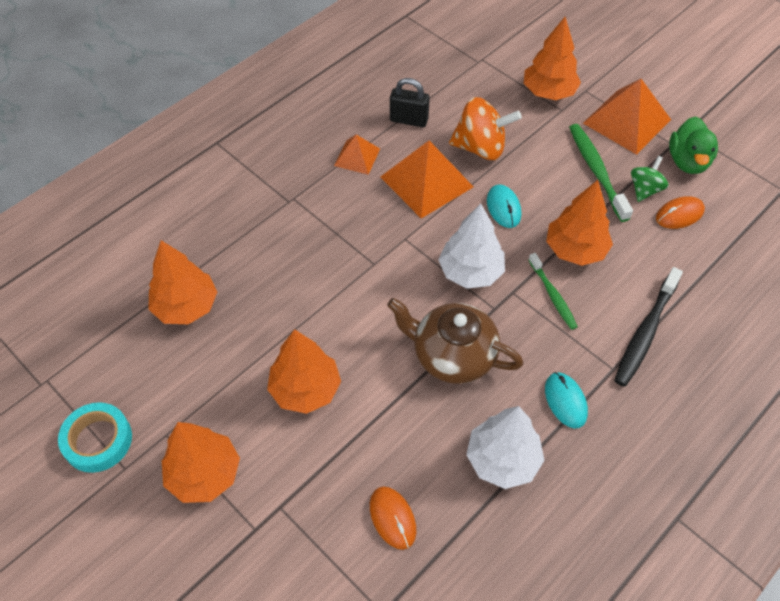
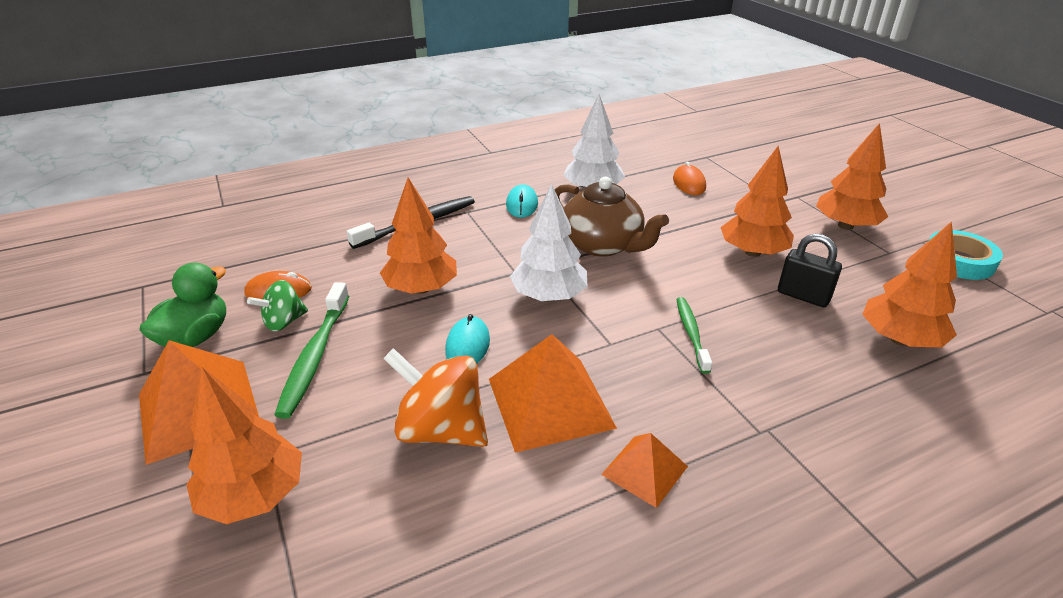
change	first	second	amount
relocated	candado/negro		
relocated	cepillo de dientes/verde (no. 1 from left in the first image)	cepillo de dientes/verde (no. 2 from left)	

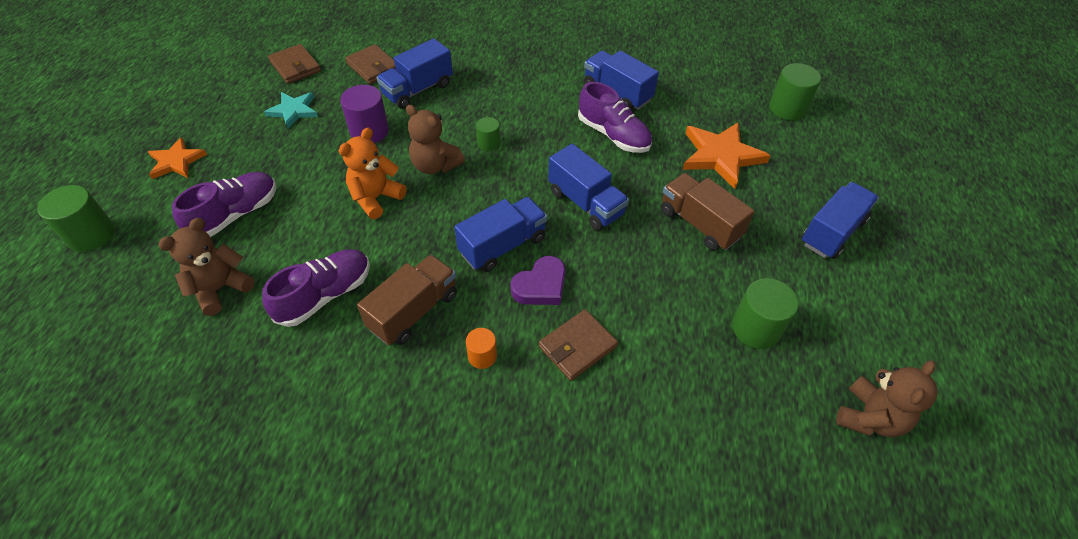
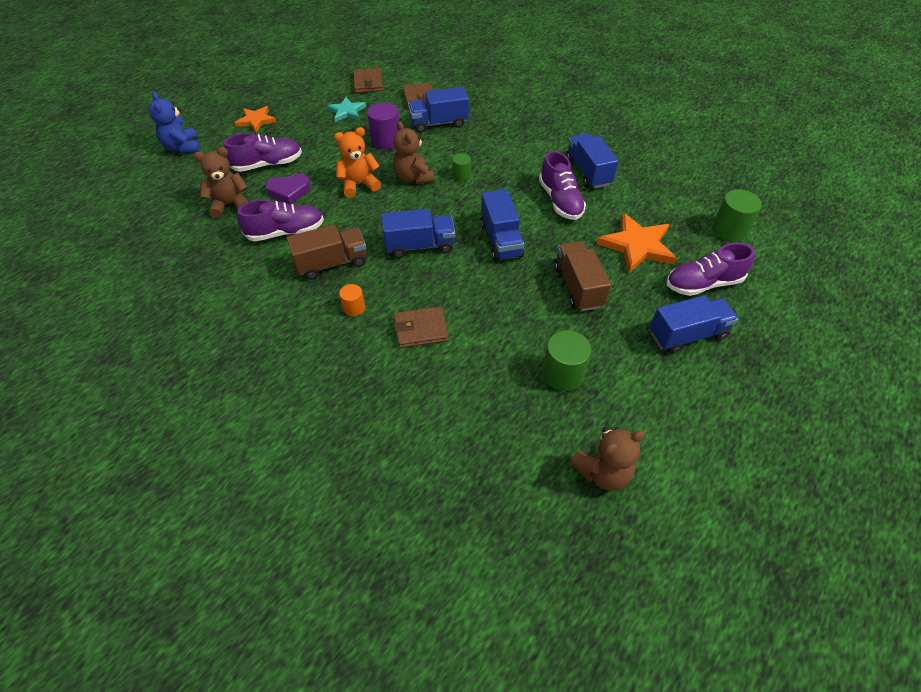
change	first	second	amount
appeared		zapato/morado (no. 4 from left)	
relocated	corazón/morado		
exchanged	cilindro/verde (no. 1 from left)	osito/azul	

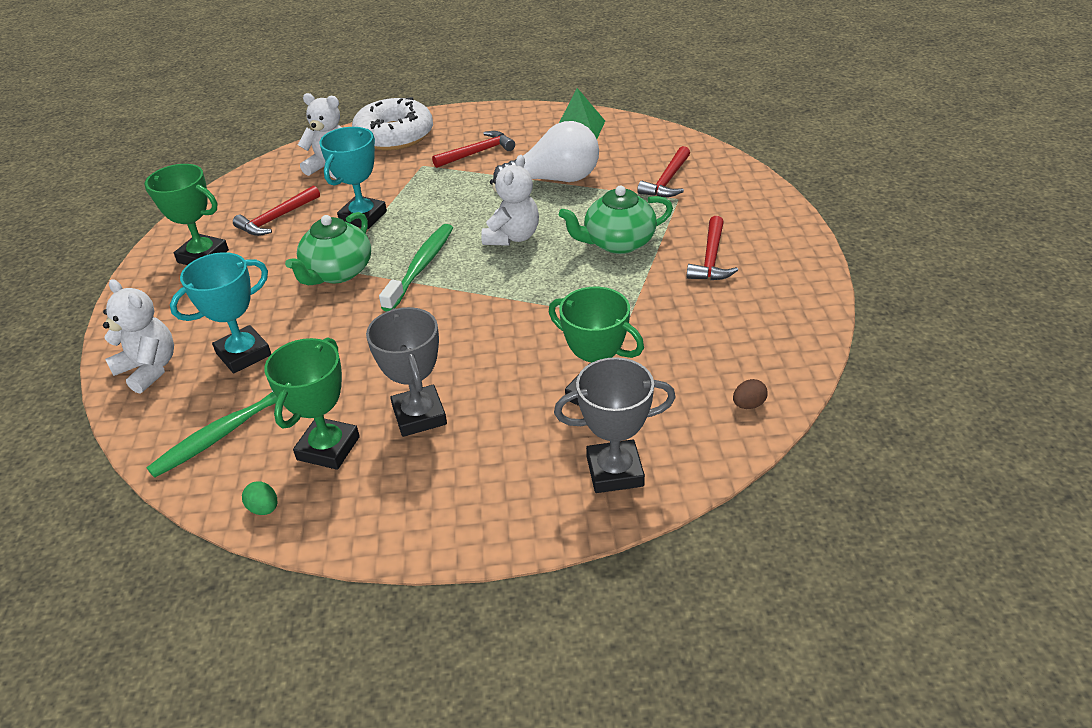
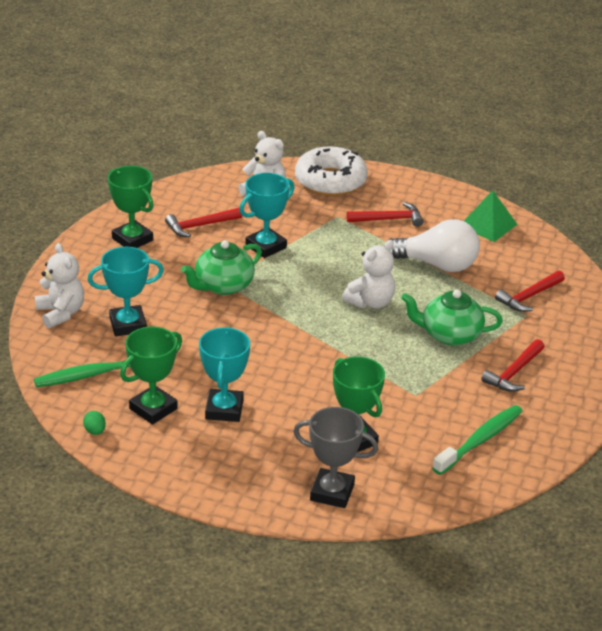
change	first	second	amount
missing	huevo/marrón		
relocated	cepillo de dientes/verde (no. 2 from left)		
colour	trofeo/gris (no. 1 from left)	trofeo/turquesa (no. 2 from left)	

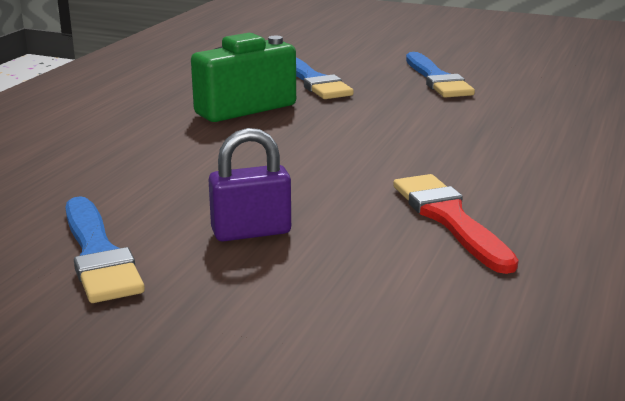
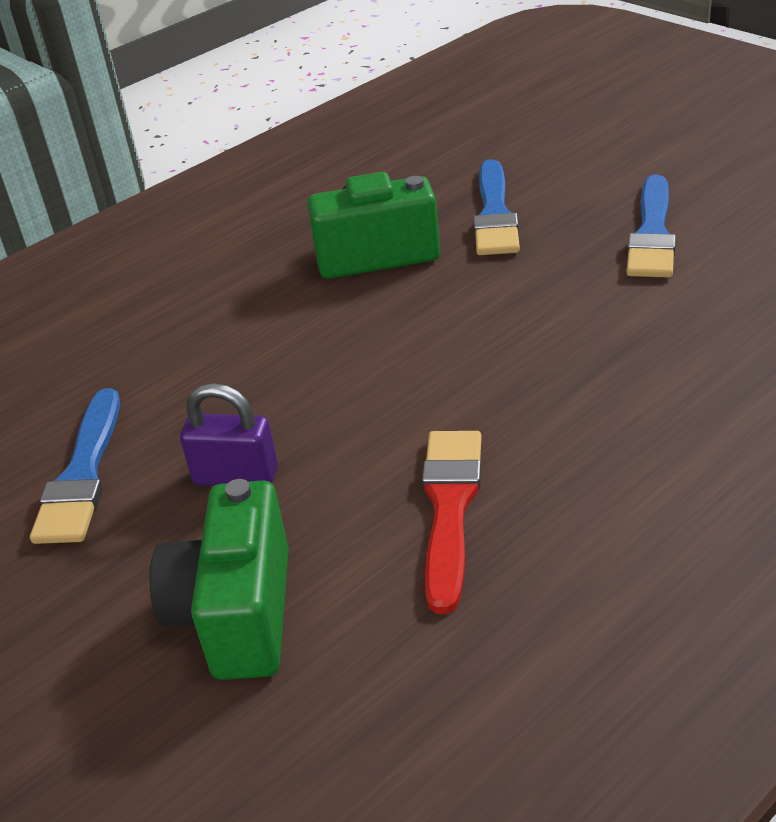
change	first	second	amount
appeared		cámara/verde (no. 1 from left)	

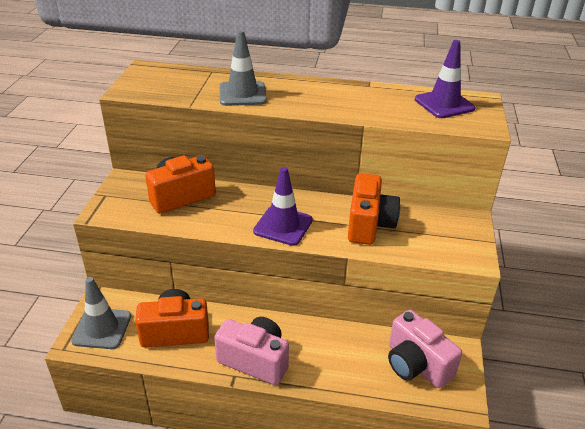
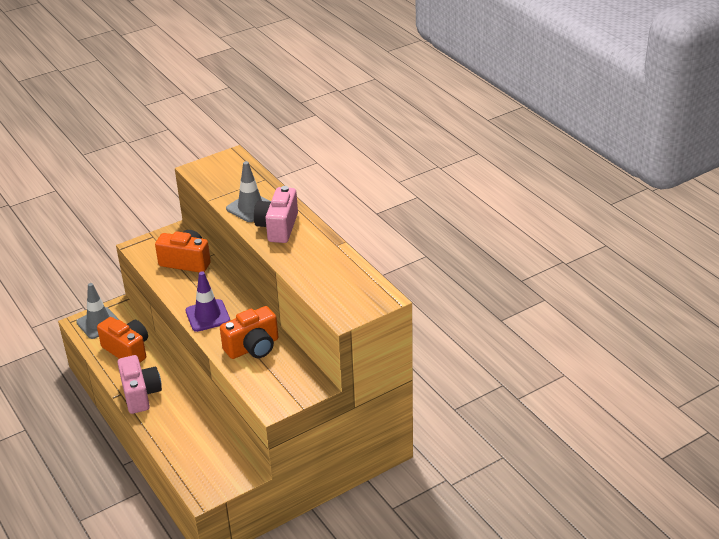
change	first	second	amount
missing	cono de tráfico/morado (no. 2 from left)		
relocated	cámara/rosa (no. 2 from left)		

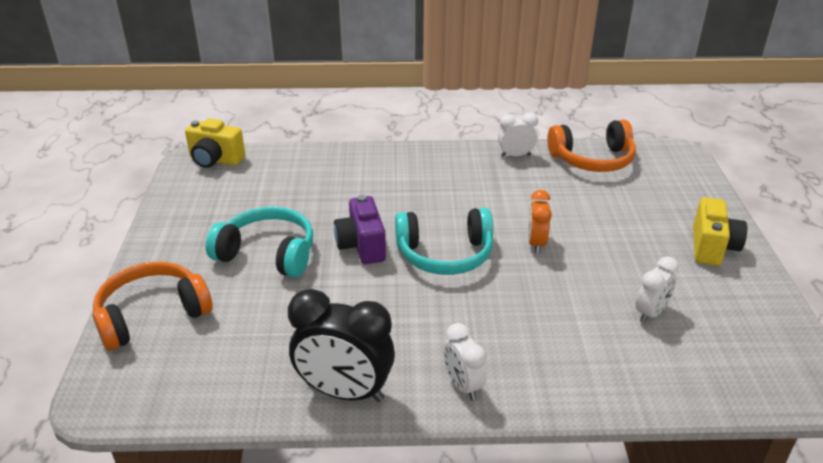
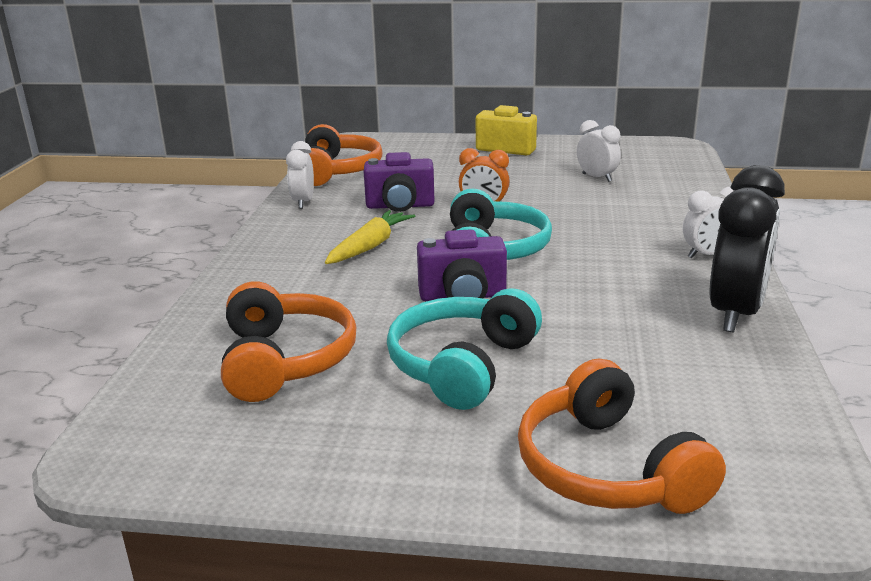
change	first	second	amount
missing	cámara/amarillo (no. 1 from left)		
appeared		auriculares/naranja (no. 1 from left)	
appeared		zanahoria/amarillo	
appeared		cámara/morado (no. 1 from left)	

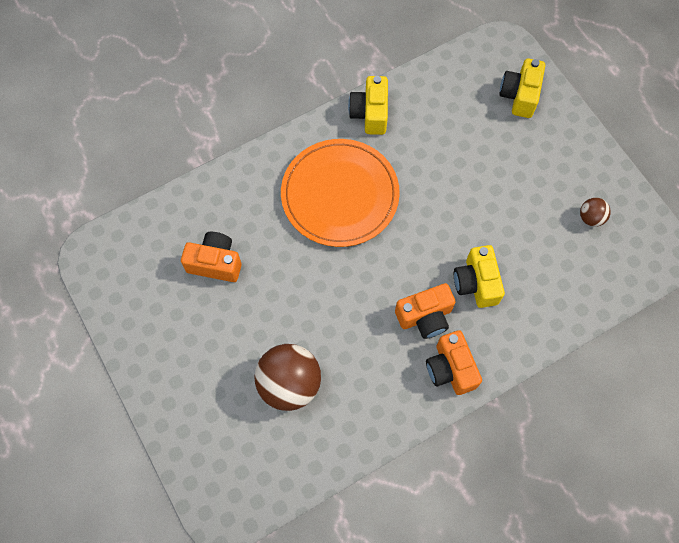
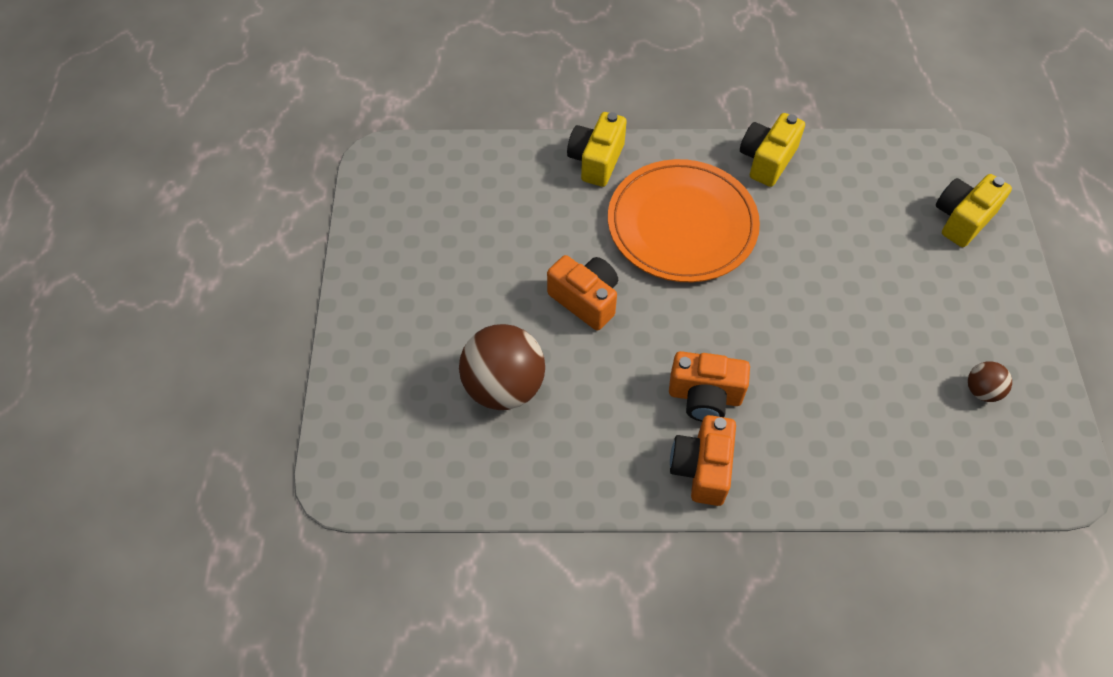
change	first	second	amount
relocated	cámara/naranja (no. 1 from left)		
relocated	cámara/amarillo (no. 2 from left in the first image)	cámara/amarillo (no. 1 from left)	

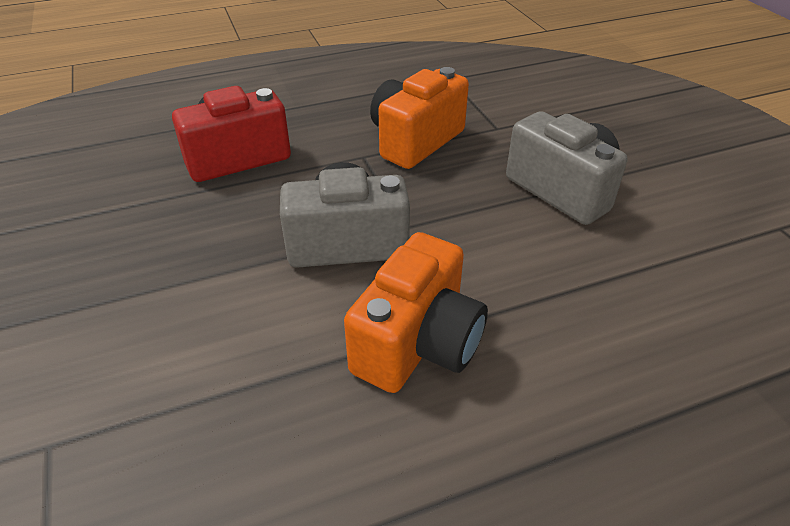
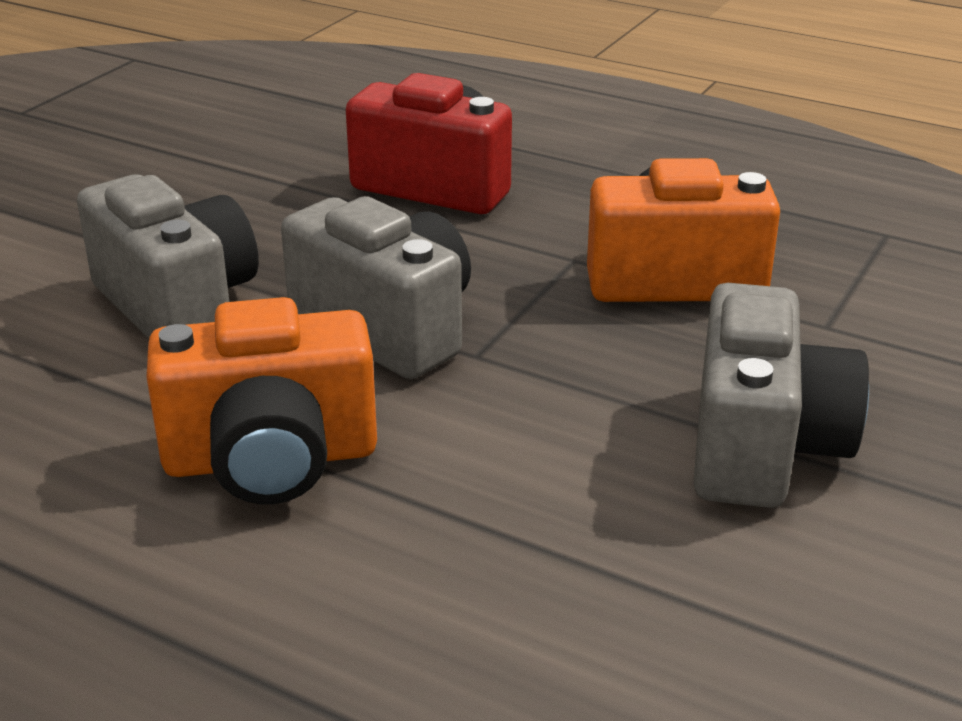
change	first	second	amount
appeared		cámara/gris (no. 1 from left)	

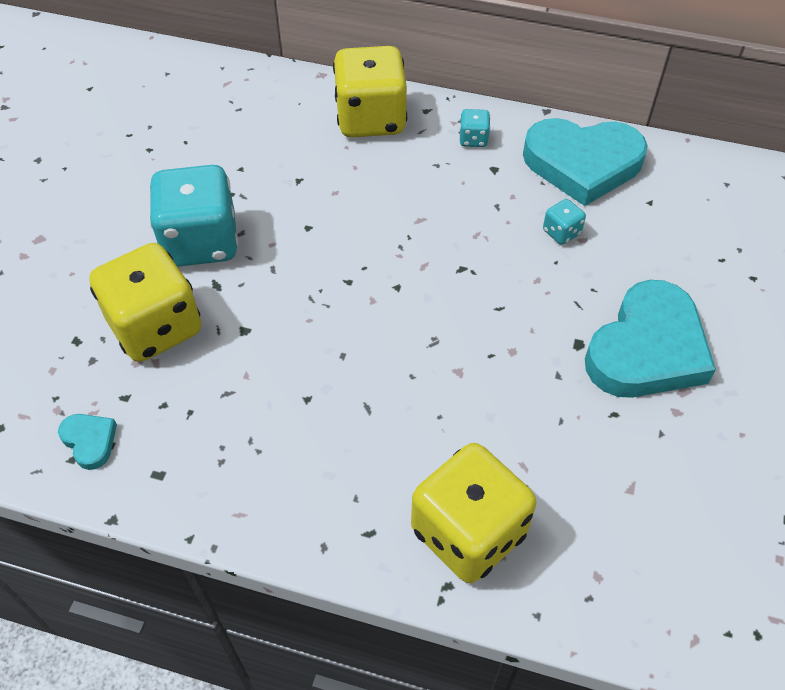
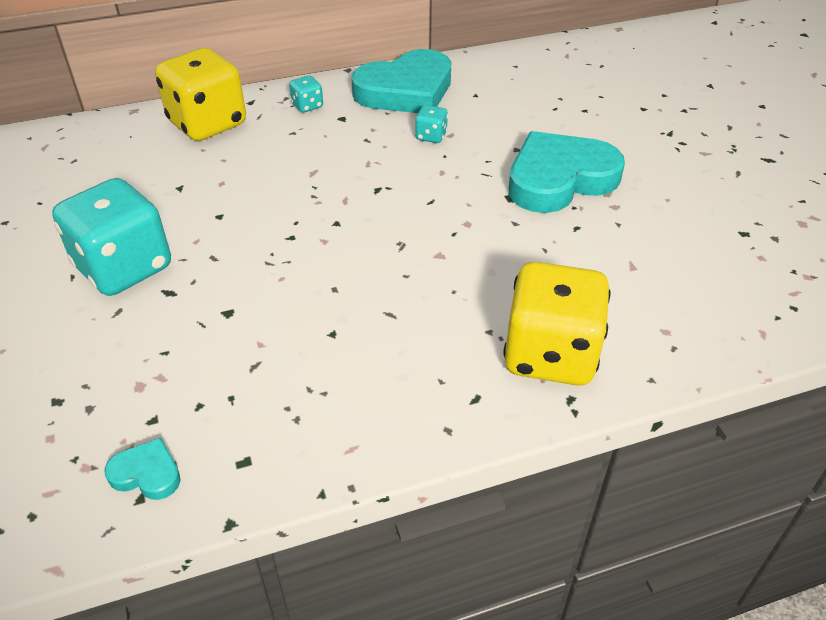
change	first	second	amount
missing	dado/amarillo (no. 1 from left)		
spun	corazón/turquesa (no. 3 from left)		120 degrees counterclockwise

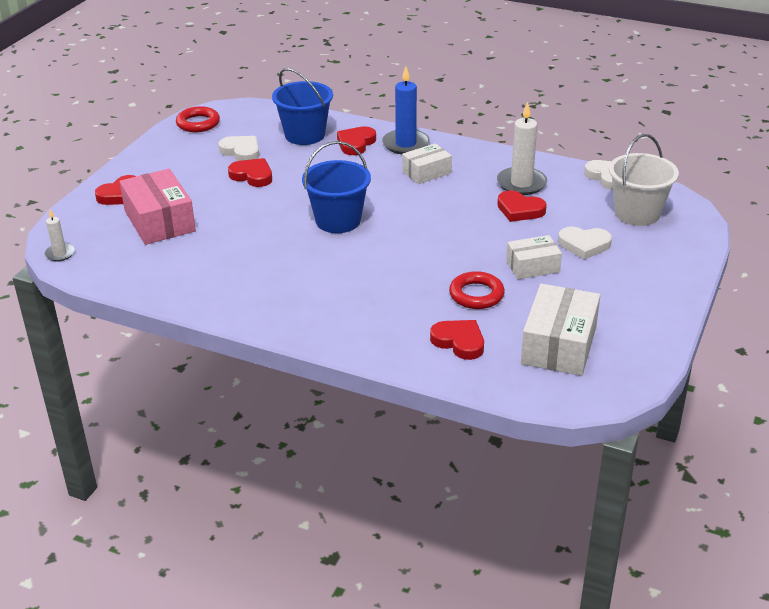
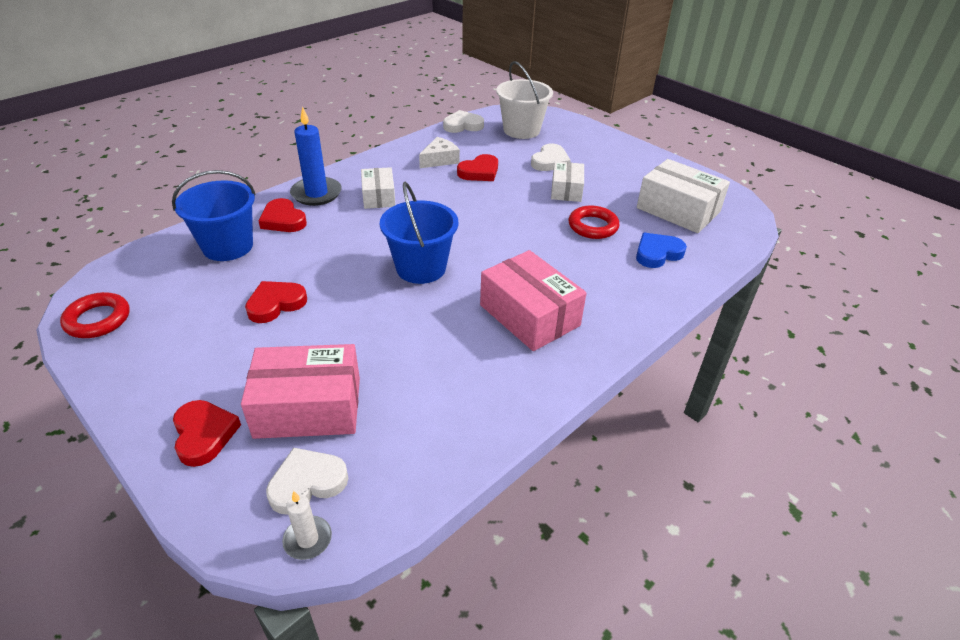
change	first	second	amount
appeared		caja/rosa (no. 2 from left)	
relocated	corazón/blanco (no. 1 from left)		
exchanged	vela/blanco (no. 2 from left)	queso/blanco	
colour	corazón/rojo (no. 4 from left)	corazón/azul	

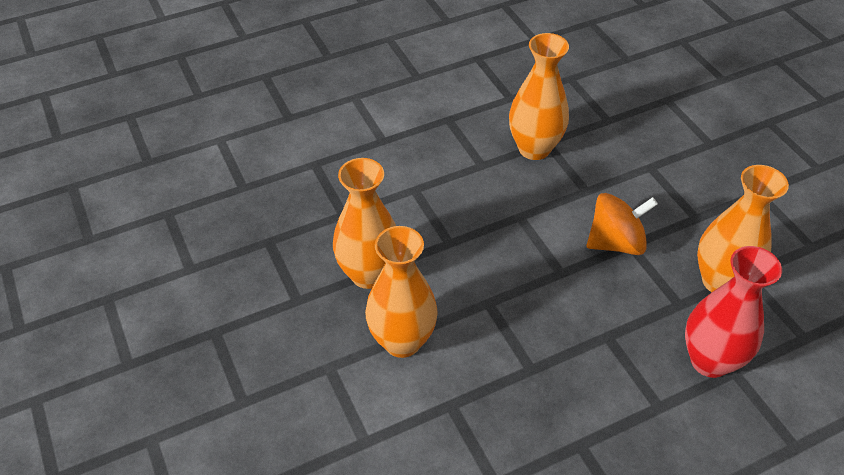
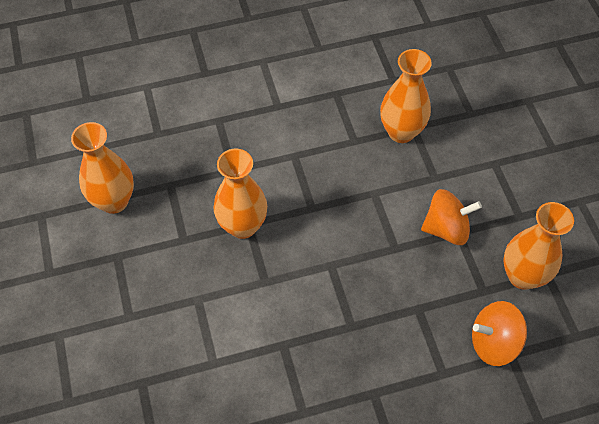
change	first	second	amount
relocated	florero/naranja (no. 2 from left in the first image)	florero/naranja (no. 1 from left)	
exchanged	florero/rojo	peonza/naranja (no. 2 from left)	

